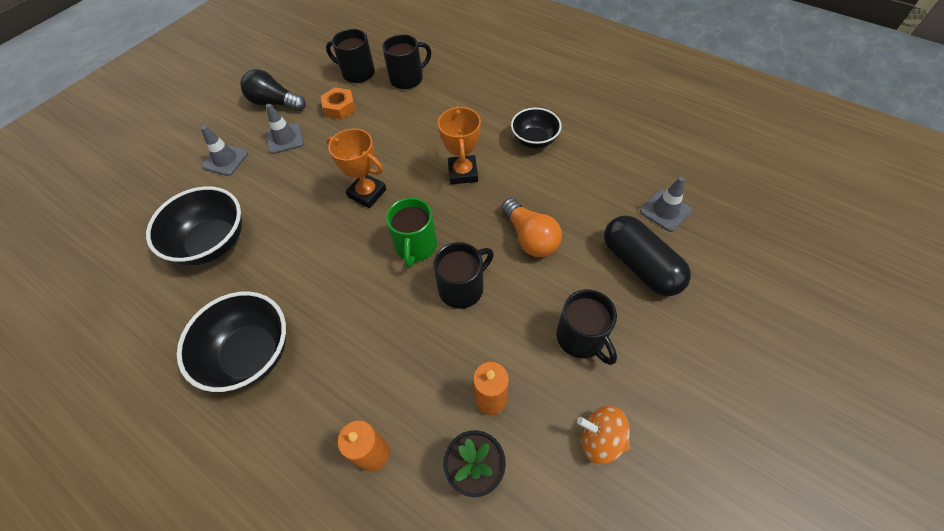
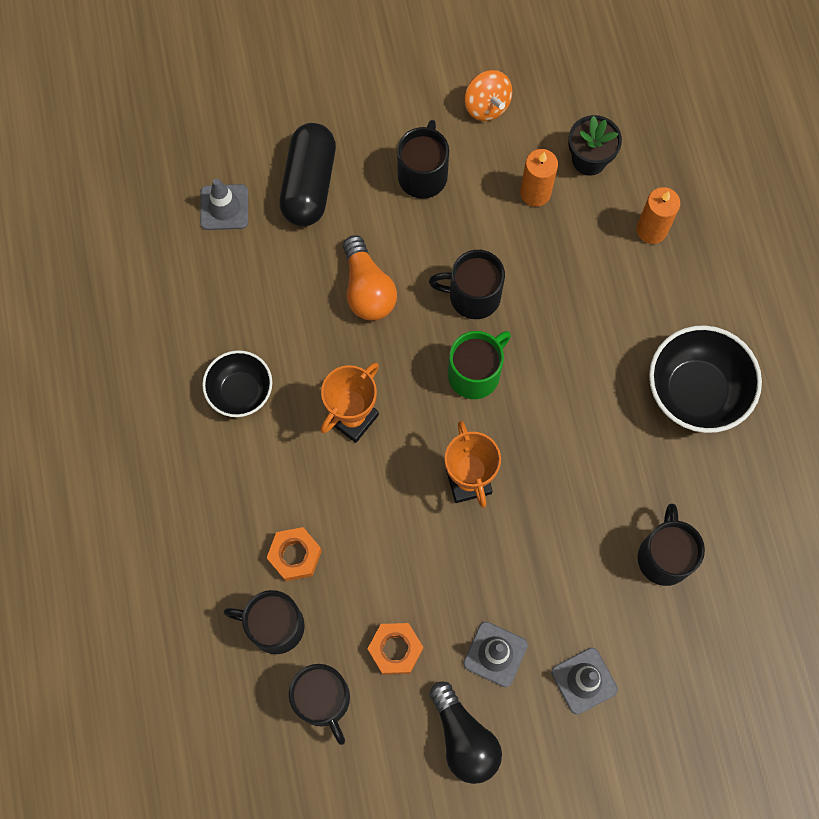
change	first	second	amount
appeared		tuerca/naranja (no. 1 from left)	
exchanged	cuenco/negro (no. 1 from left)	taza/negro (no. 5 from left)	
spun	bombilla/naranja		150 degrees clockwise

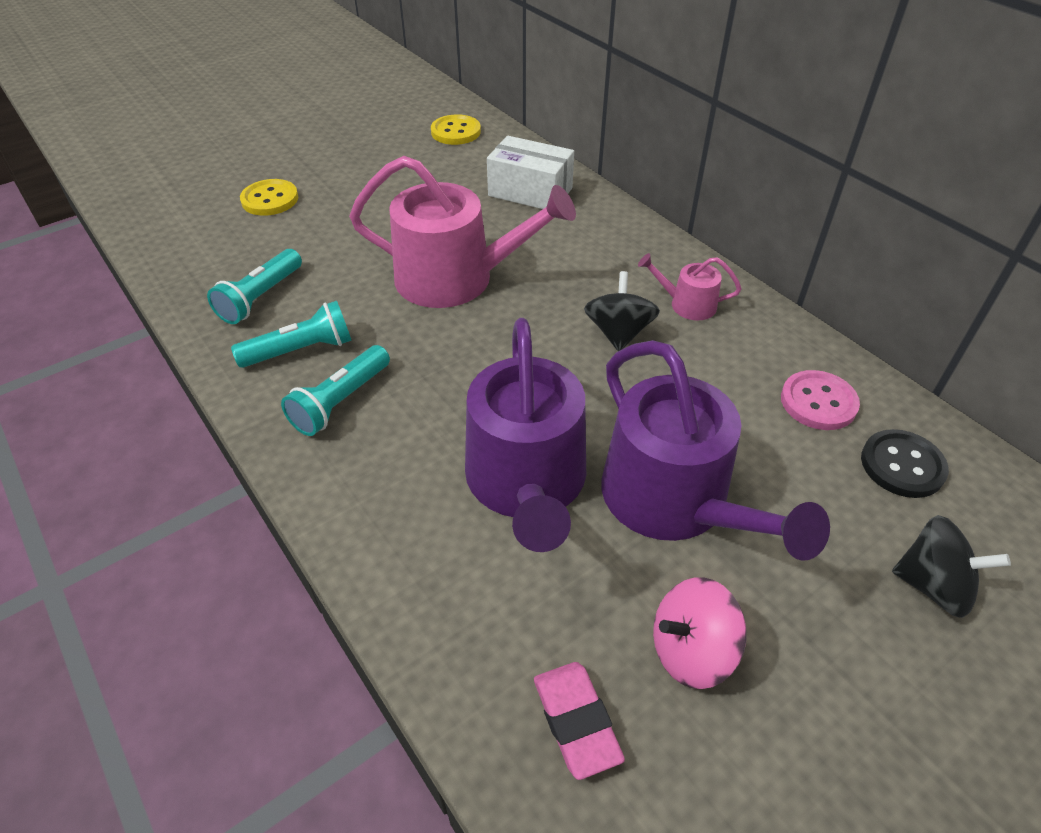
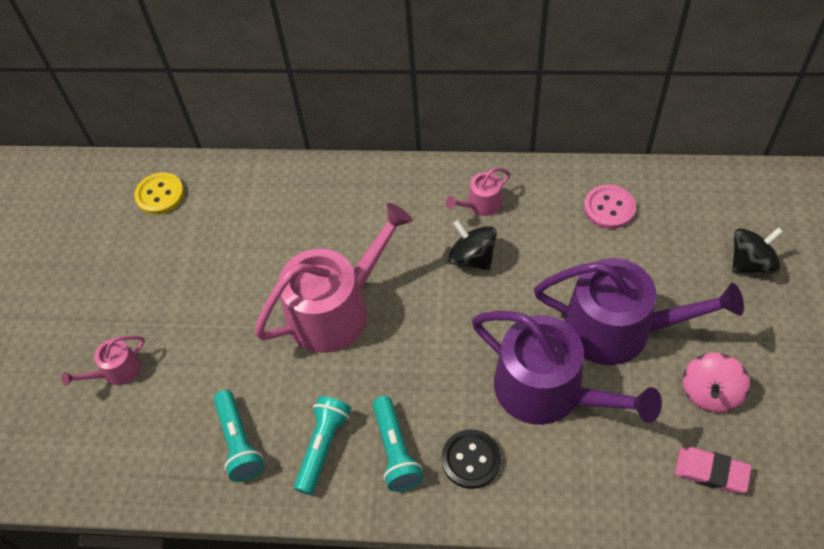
change	first	second	amount
missing	caja/blanco		
relocated	botón/negro		
exchanged	botón/amarillo (no. 1 from left)	regadera/rosa (no. 1 from left)	

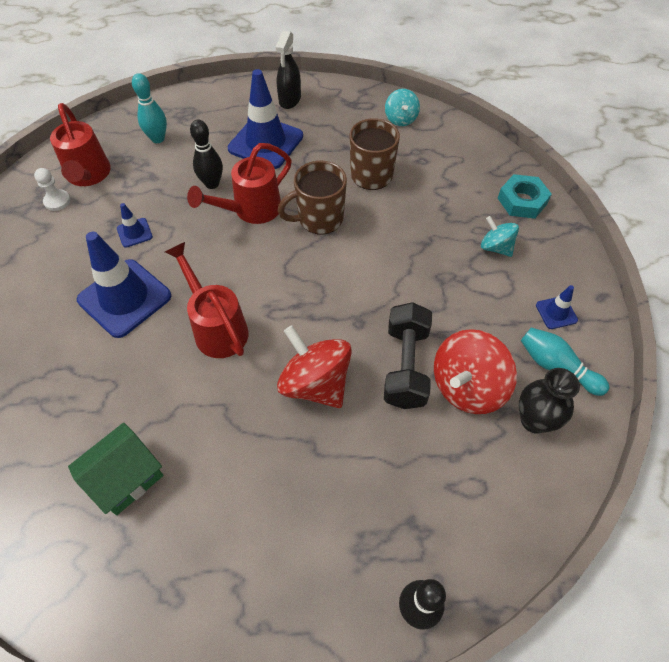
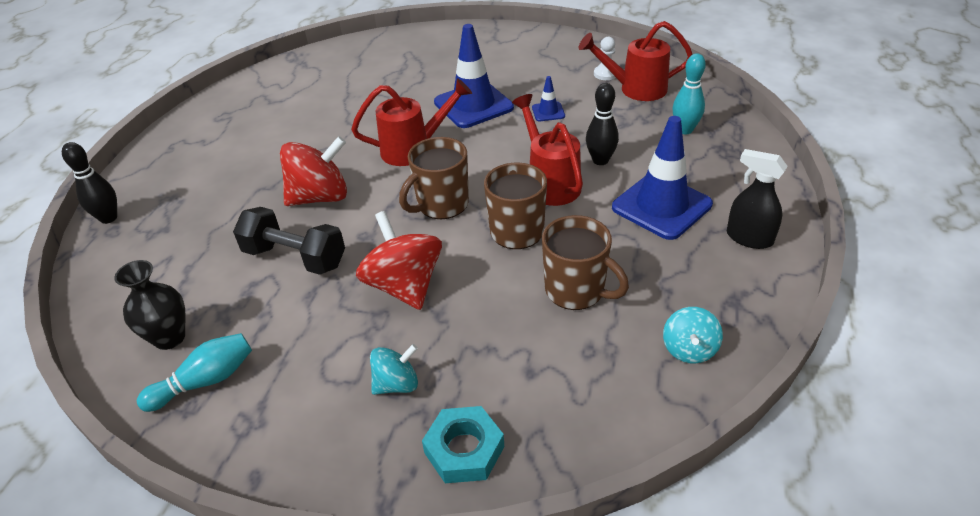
change	first	second	amount
missing	casa/verde		
missing	cono de tráfico/azul (no. 4 from left)		
appeared		taza/marrón (no. 1 from left)	
relocated	peonza/rojo (no. 2 from left)		
spun	peonza/turquesa (no. 1 from left in the first image)	peonza/turquesa (no. 2 from left)	90 degrees counterclockwise

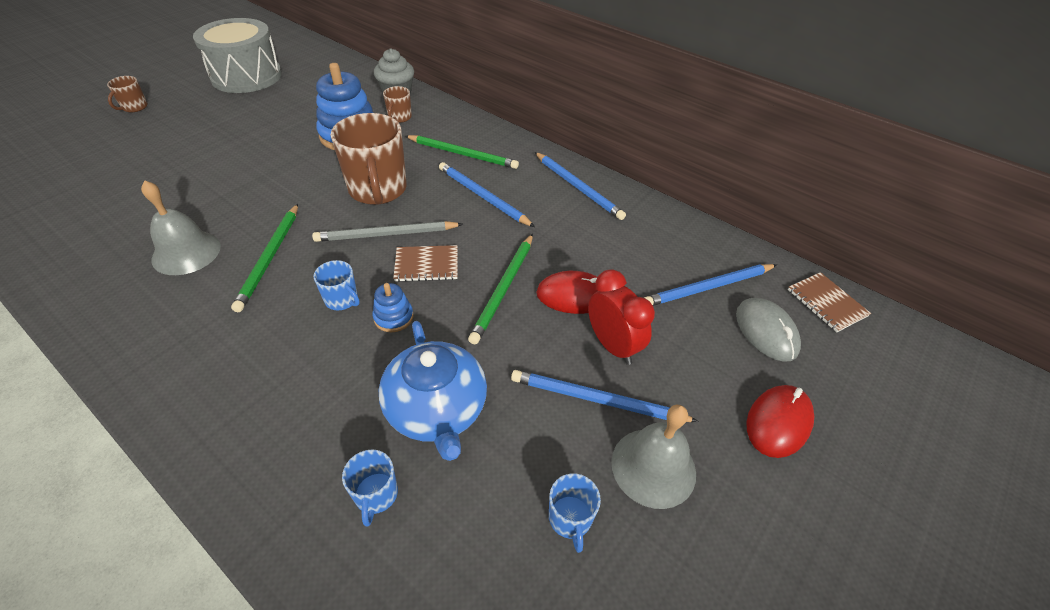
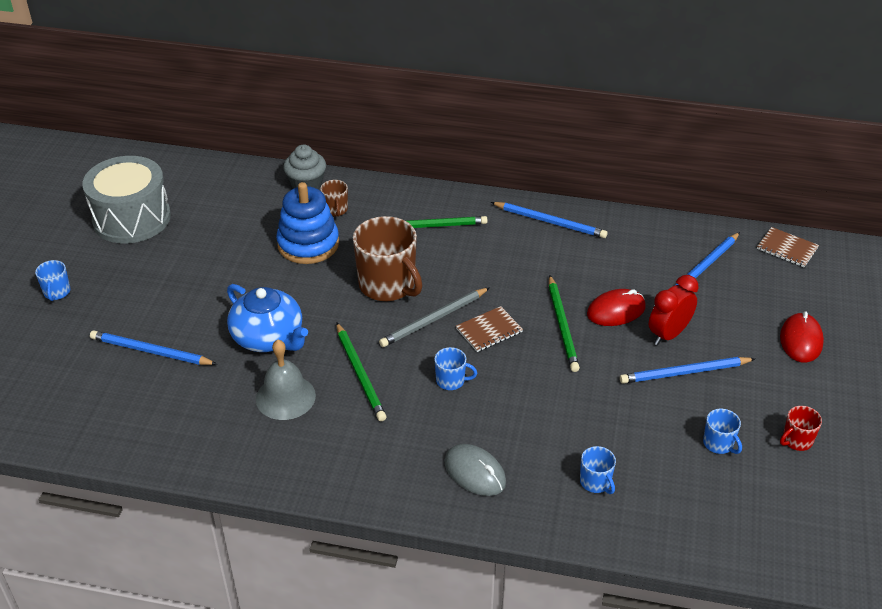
change	first	second	amount
missing	juguete apilable/azul (no. 2 from left)		
missing	campana/gris (no. 2 from left)		
appeared		taza/rojo	
relocated	tetera/azul		
relocated	lápiz/azul (no. 1 from left)		
relocated	ratón/gris		
colour	taza/marrón (no. 1 from left)	taza/azul (no. 1 from left)	
spun	despertador/rojo		75 degrees counterclockwise

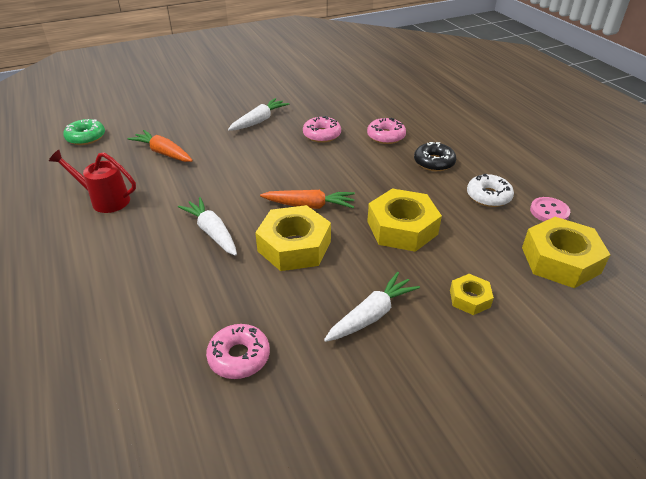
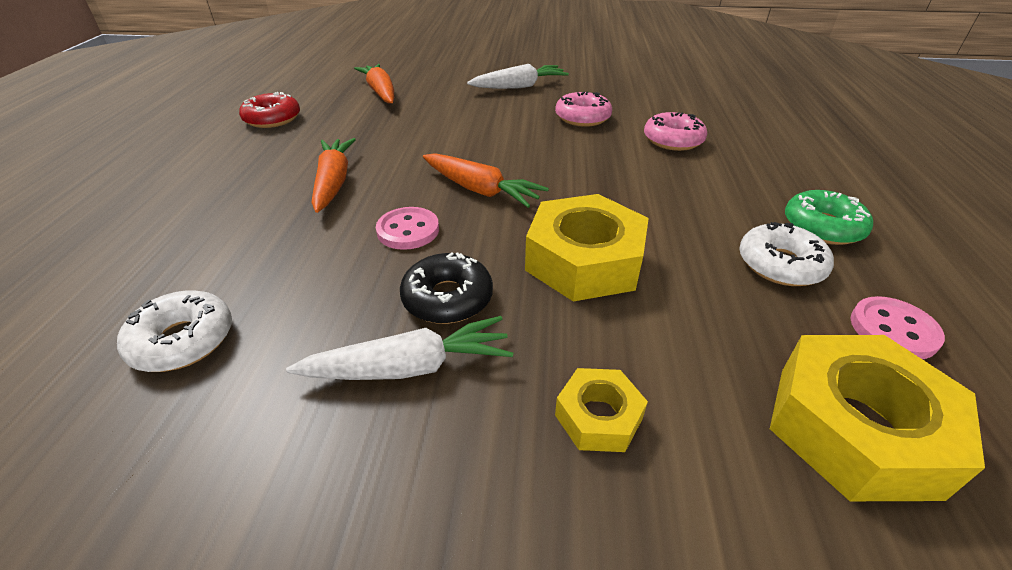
change	first	second	amount
relocated	rosquilla/verde		
relocated	rosquilla/negro		
exchanged	regadera/rojo	rosquilla/rojo	
exchanged	tuerca/amarillo (no. 1 from left)	botón/rosa (no. 1 from left)	
colour	zanahoria/blanco (no. 1 from left)	zanahoria/naranja (no. 1 from left)	
colour	rosquilla/rosa (no. 1 from left)	rosquilla/blanco (no. 1 from left)	

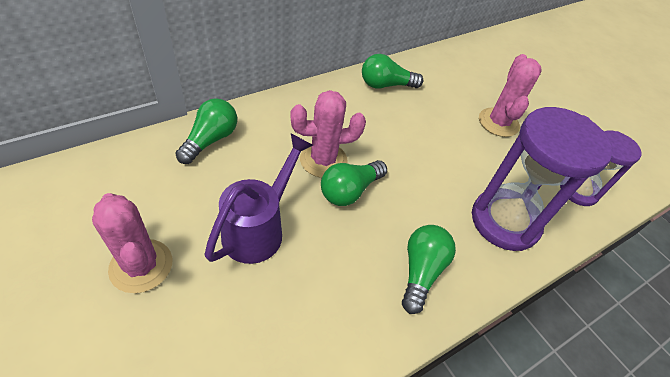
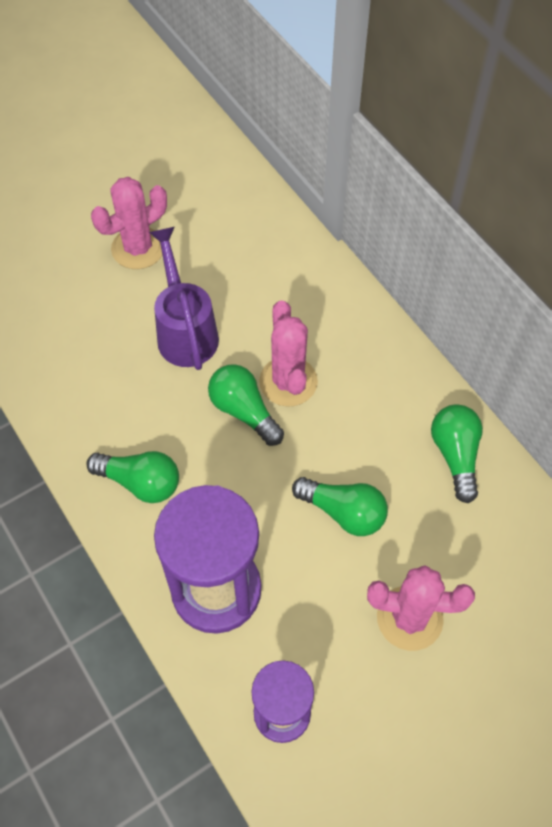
change	first	second	amount
relocated	bombilla/verde (no. 1 from left in the first image)	bombilla/verde (no. 3 from left)	
spun	regadera/morado		135 degrees counterclockwise

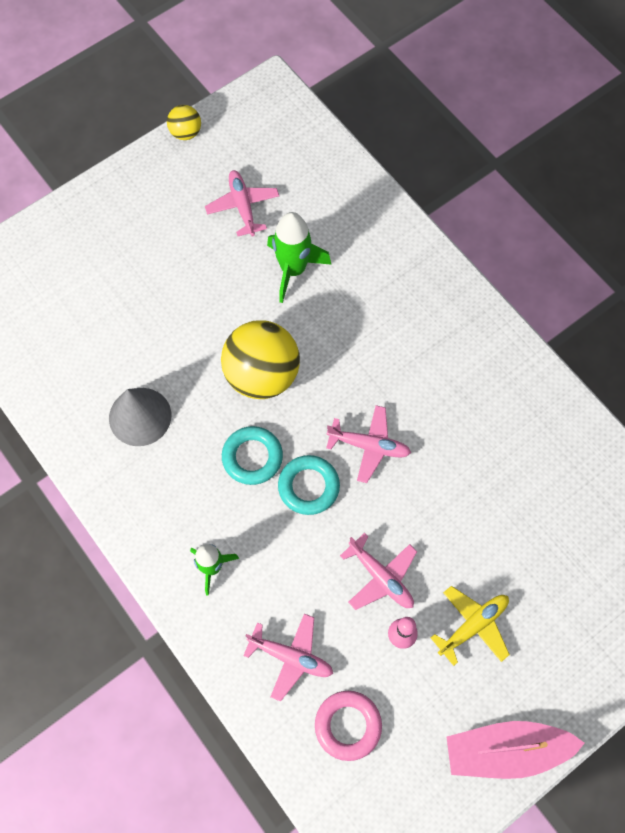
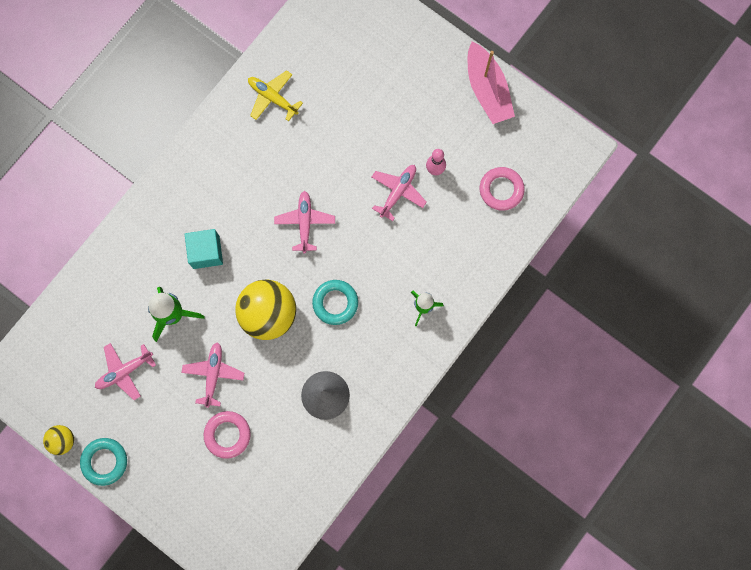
change	first	second	amount
appeared		cubo/turquesa	
appeared		anillo/rosa (no. 1 from left)	
relocated	avión/rosa (no. 2 from left)		
relocated	anillo/turquesa (no. 2 from left in the first image)	anillo/turquesa (no. 1 from left)	
relocated	avión/amarillo		

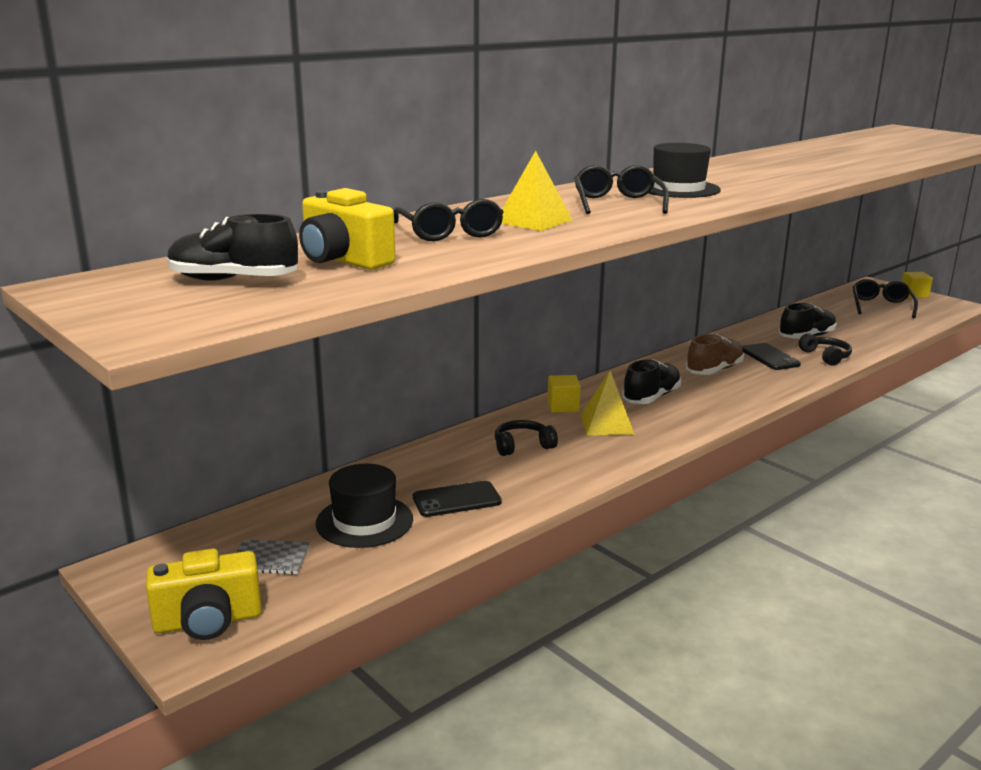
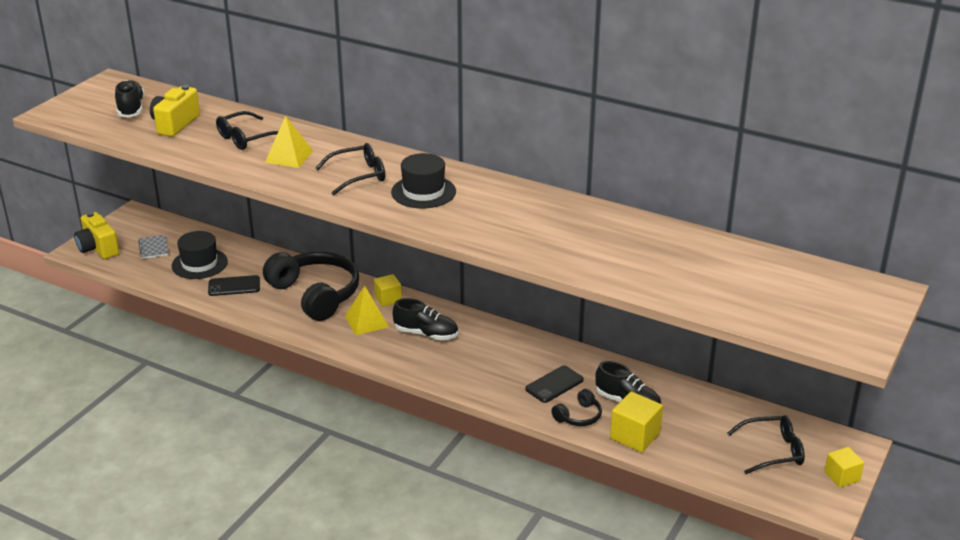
change	first	second	amount
missing	zapato/marrón		
appeared		cubo/amarillo (no. 2 from left)	
spun	móvil/negro (no. 1 from left)		60 degrees counterclockwise
size	auriculares/negro (no. 1 from left)		x2.24

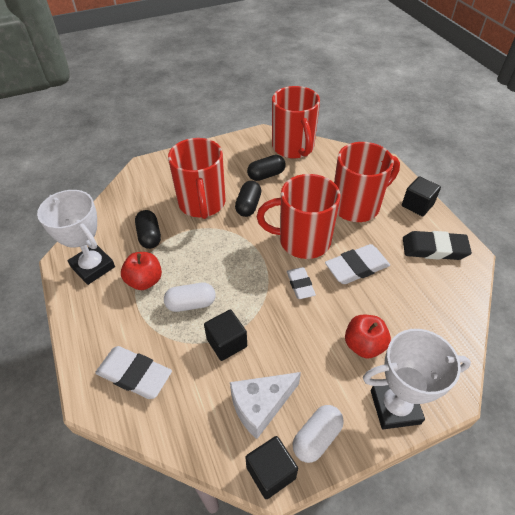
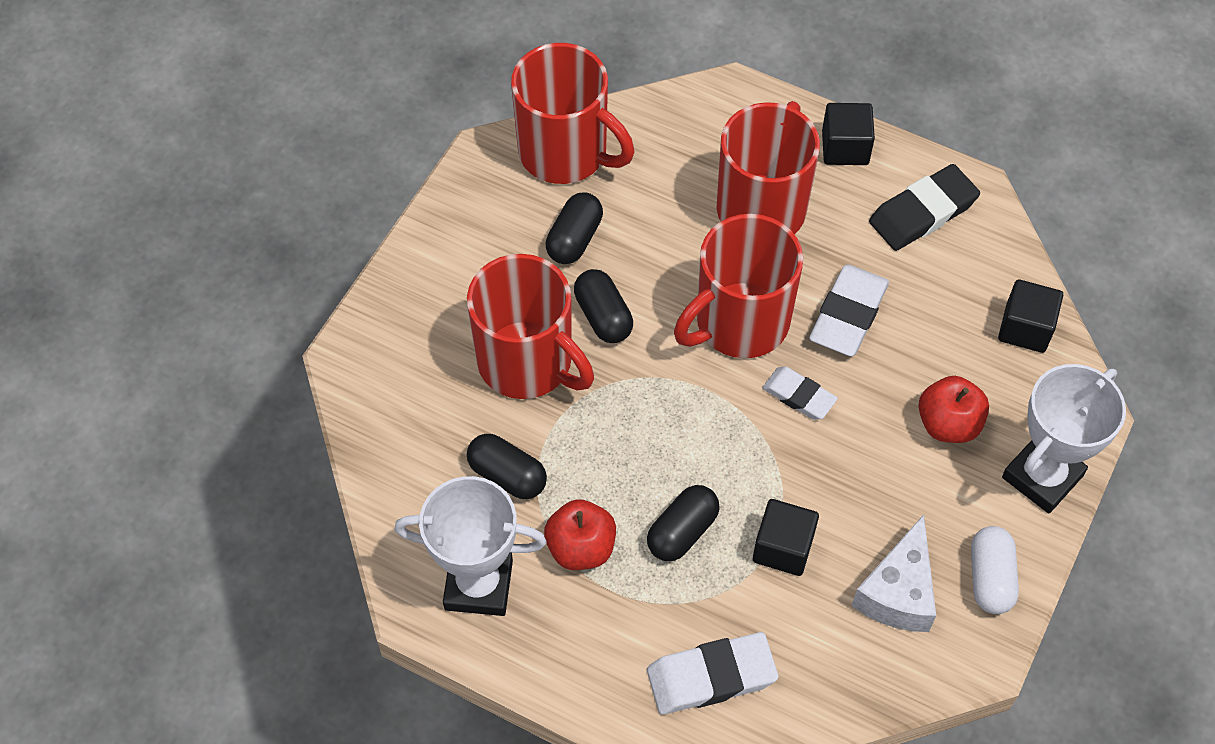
change	first	second	amount
relocated	cubo/negro (no. 2 from left in the first image)	cubo/negro (no. 3 from left)	
colour	cápsula/blanco (no. 1 from left)	cápsula/negro (no. 4 from left)	

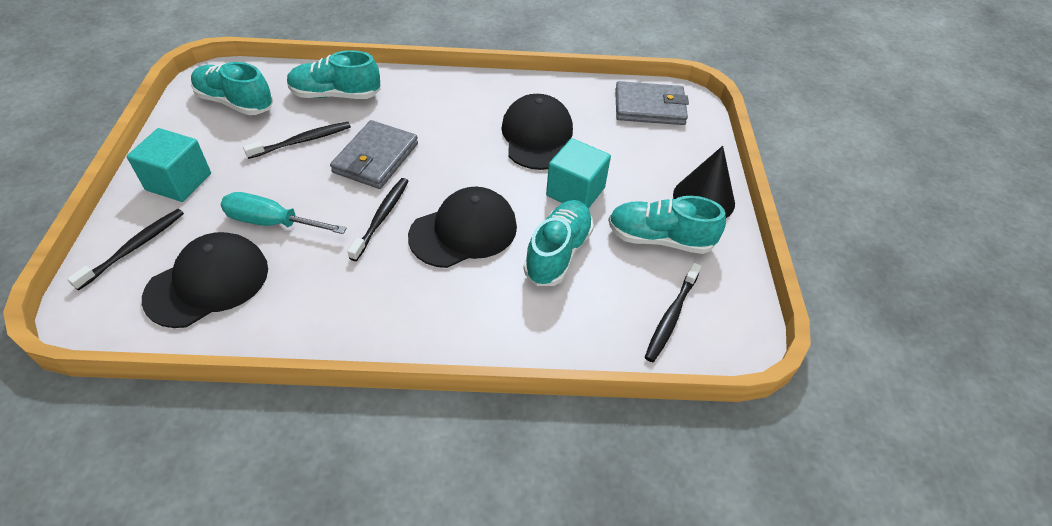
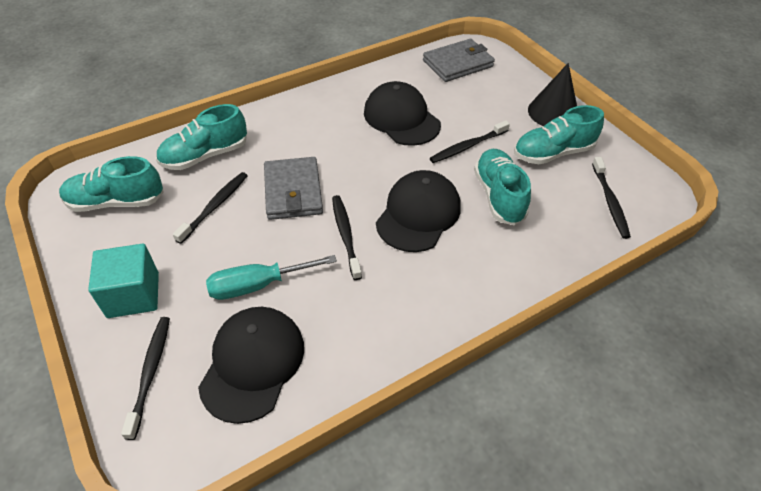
change	first	second	amount
exchanged	cubo/turquesa (no. 2 from left)	cepillo de dientes/negro (no. 4 from left)	

